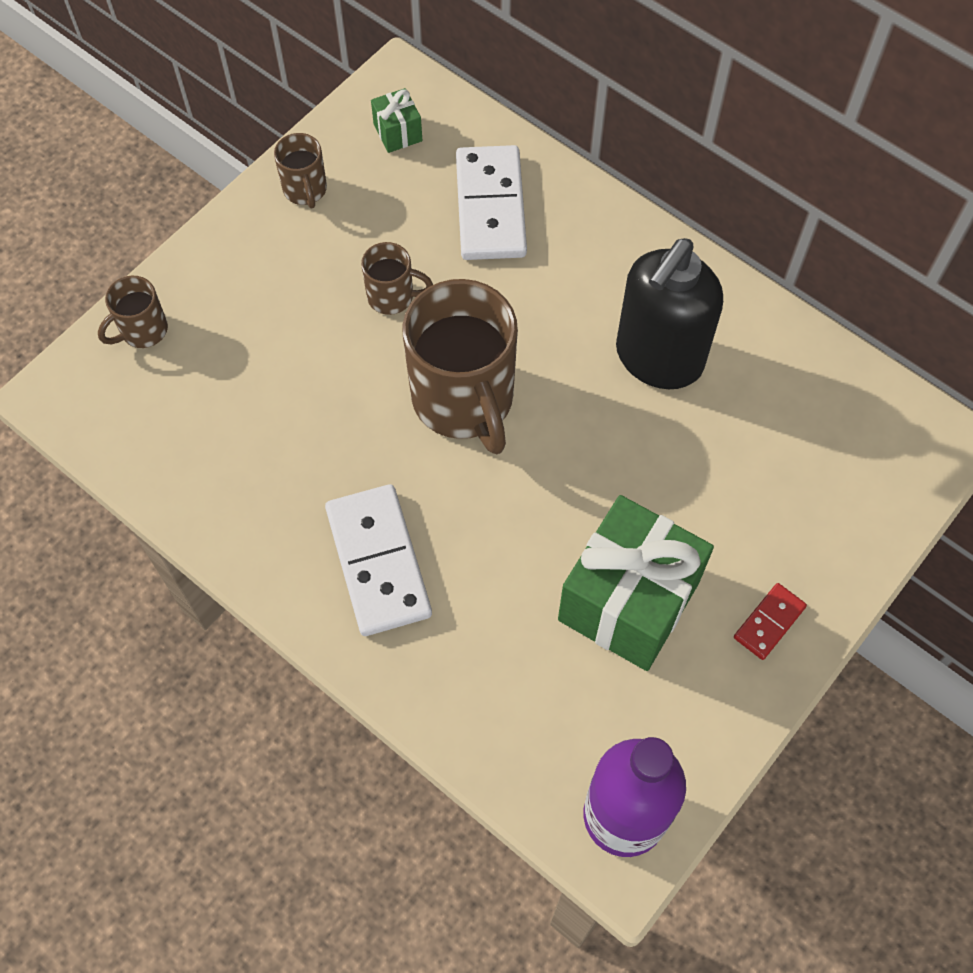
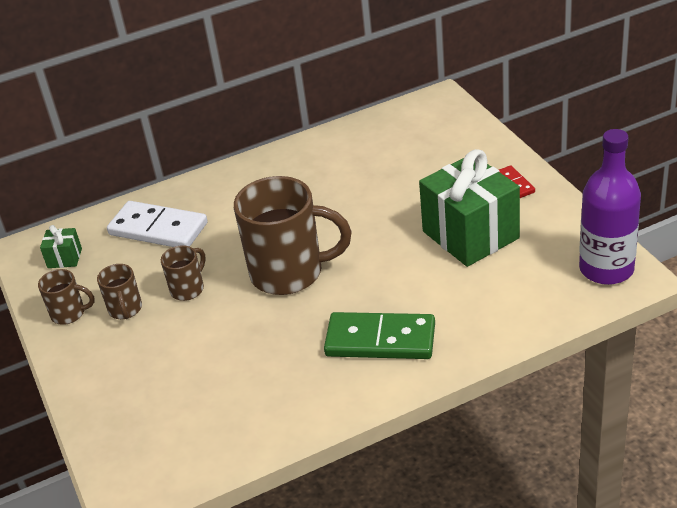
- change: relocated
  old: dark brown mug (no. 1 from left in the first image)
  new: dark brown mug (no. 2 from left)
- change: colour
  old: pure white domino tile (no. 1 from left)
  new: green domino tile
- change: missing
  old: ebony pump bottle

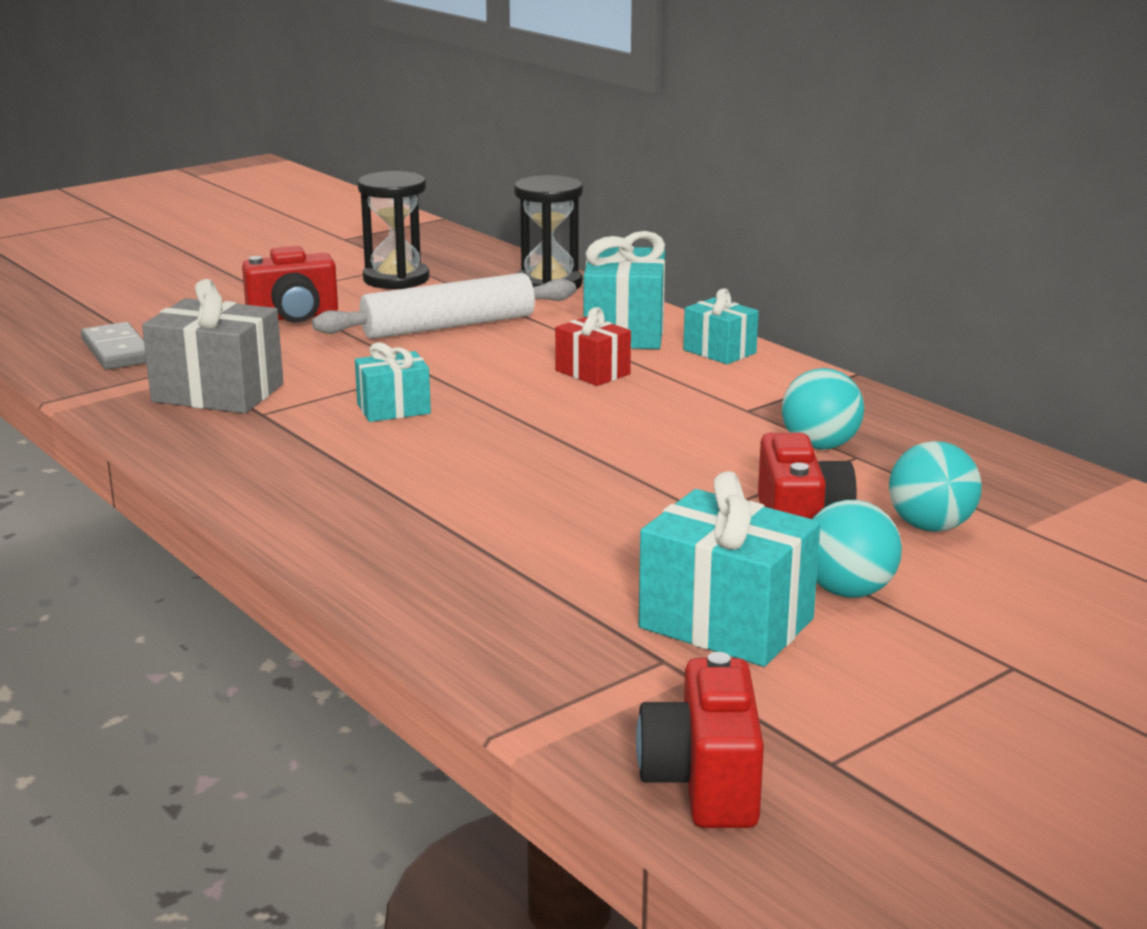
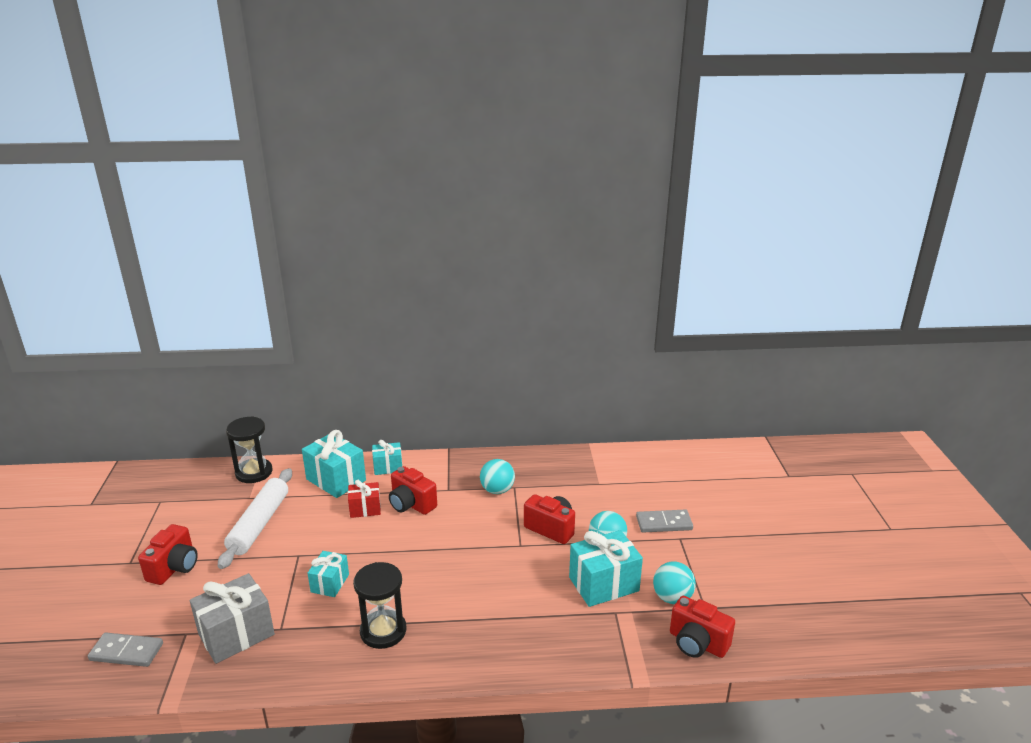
- change: relocated
  old: ebony hourglass (no. 1 from left in the first image)
  new: ebony hourglass (no. 2 from left)
- change: appeared
  new: crimson photo camera (no. 2 from left)
- change: appeared
  new: ash-grey domino tile (no. 2 from left)
- change: relocated
  old: aqua play ball (no. 3 from left)

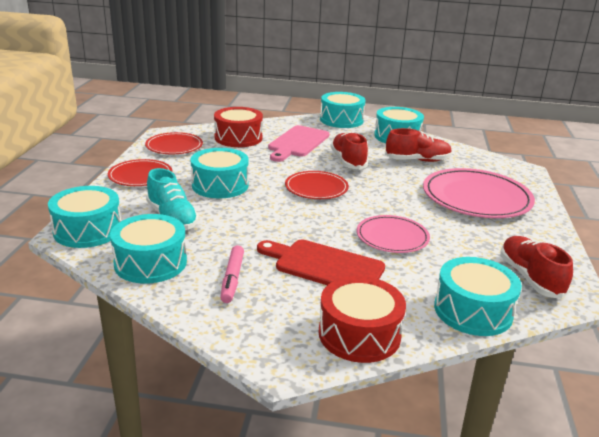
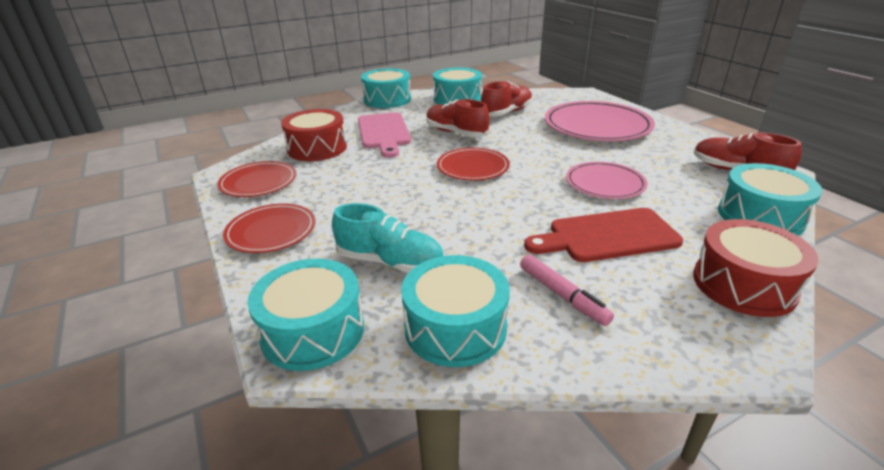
- change: missing
  old: aqua snare drum (no. 3 from left)

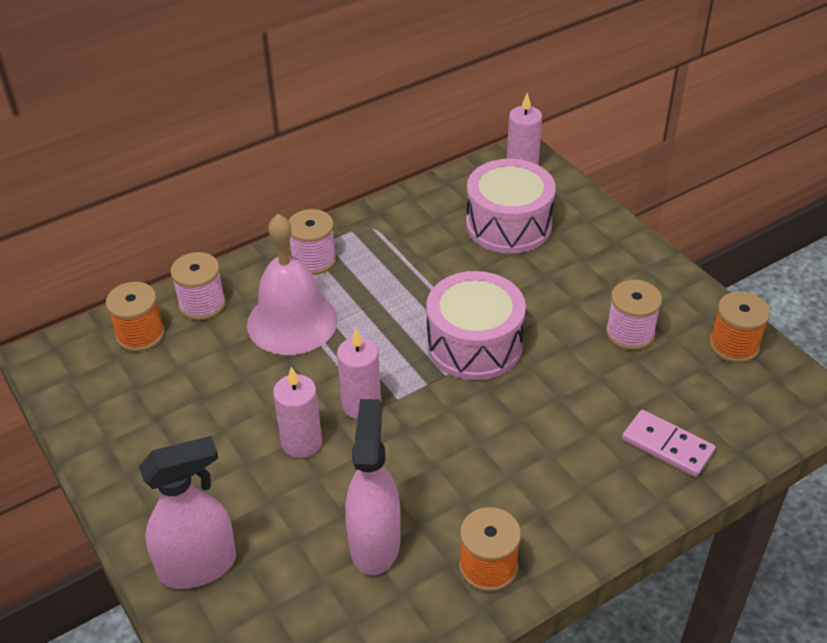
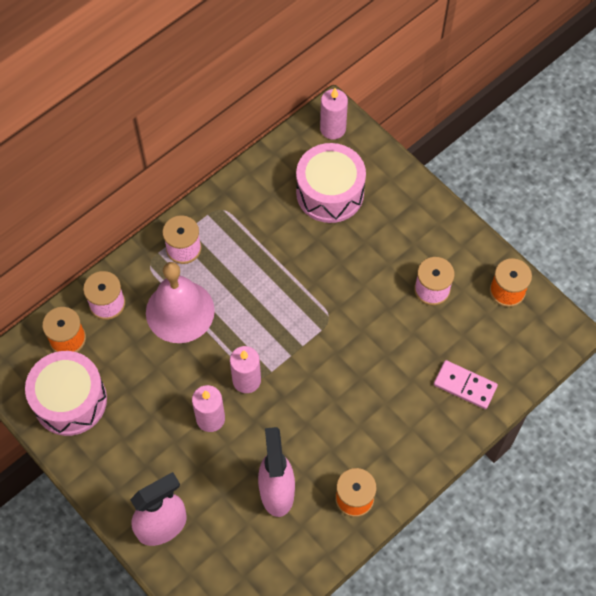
- change: relocated
  old: rosy snare drum (no. 1 from left)

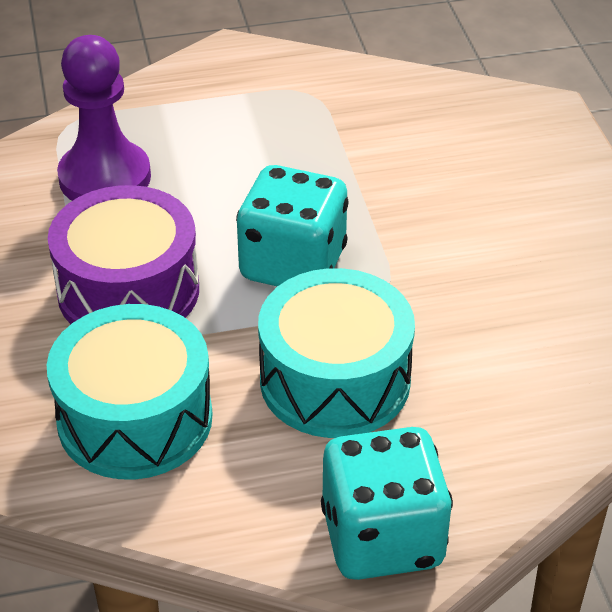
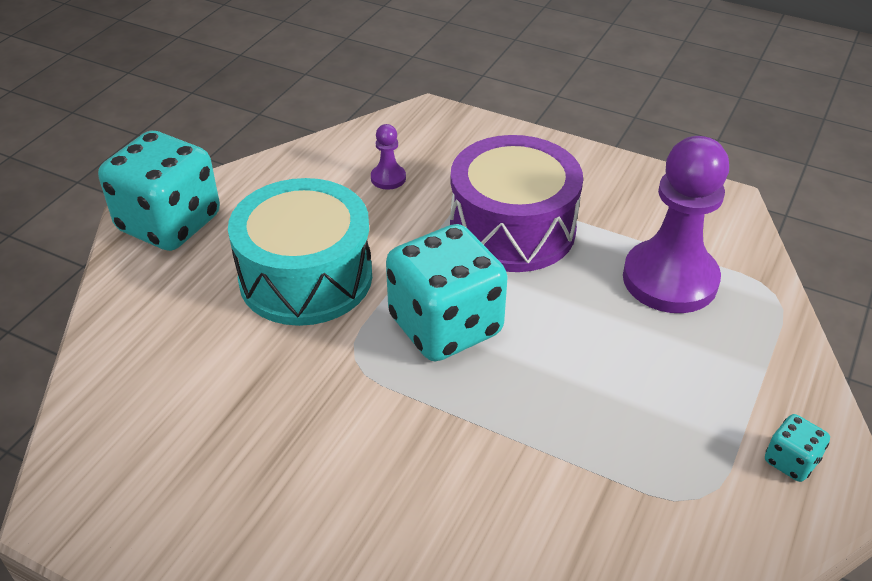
- change: exchanged
  old: aqua snare drum (no. 1 from left)
  new: violet pawn (no. 1 from left)
- change: appeared
  new: aqua game die (no. 3 from left)

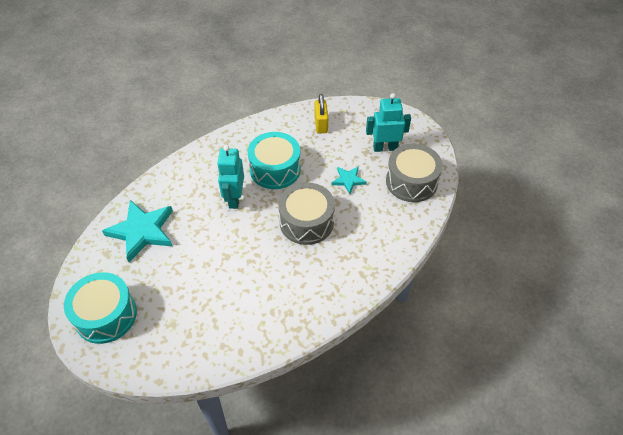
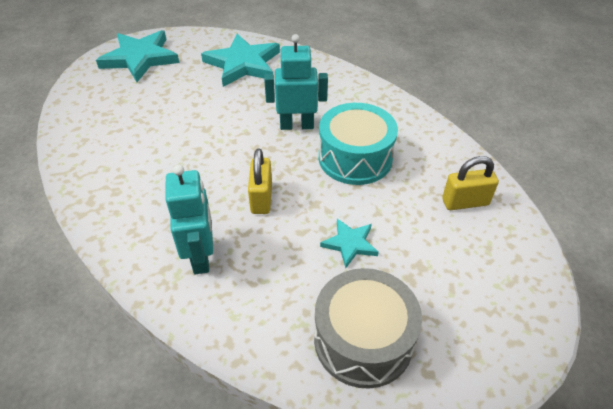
- change: exchanged
  old: aqua snare drum (no. 1 from left)
  new: aqua star (no. 1 from left)
- change: relocated
  old: aqua toy robot (no. 2 from left in the first image)
  new: aqua toy robot (no. 1 from left)
- change: exchanged
  old: ash-grey snare drum (no. 1 from left)
  new: bright yellow small lock (no. 1 from left)

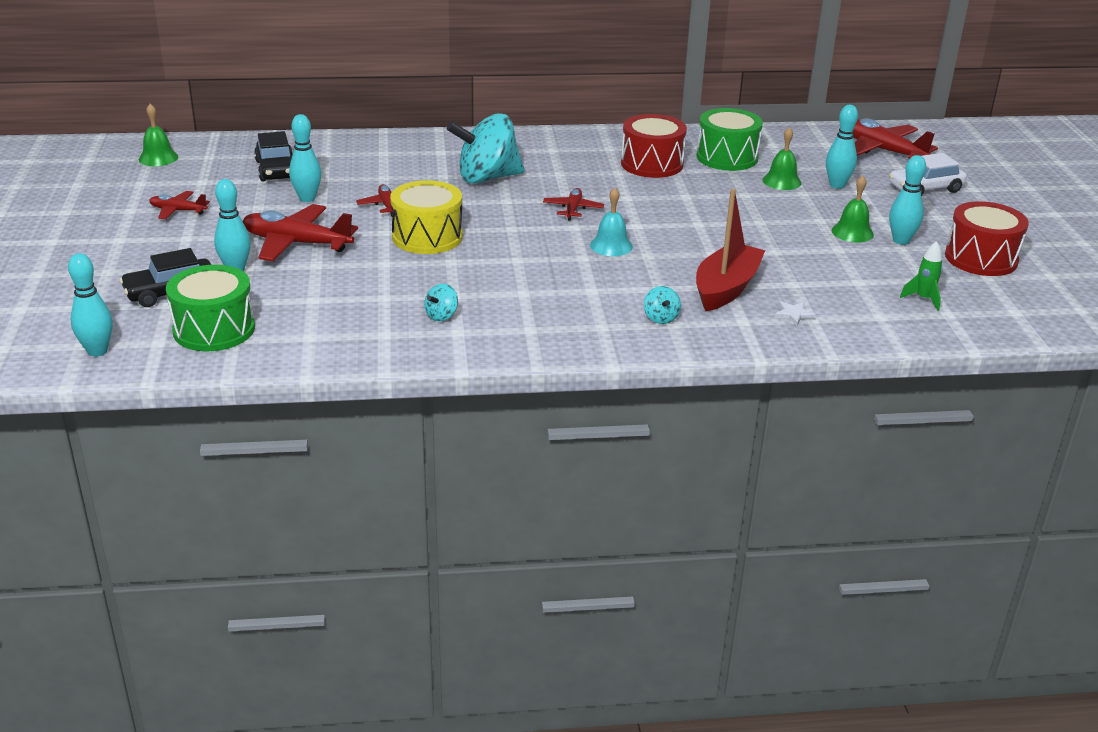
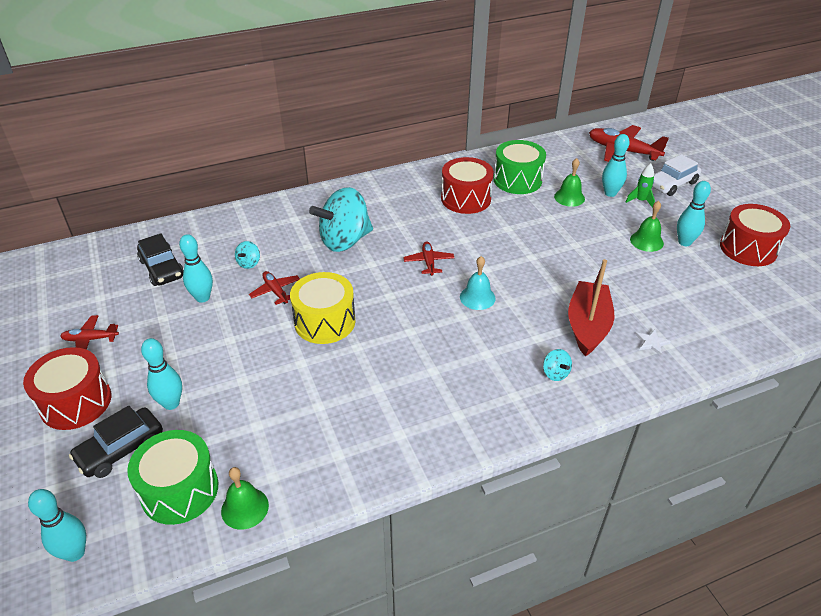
- change: appeared
  new: crimson snare drum (no. 1 from left)
- change: relocated
  old: green school bell (no. 1 from left)
- change: relocated
  old: aqua spinning top (no. 1 from left)
- change: relocated
  old: green toy rocket
- change: missing
  old: crimson toy plane (no. 2 from left)

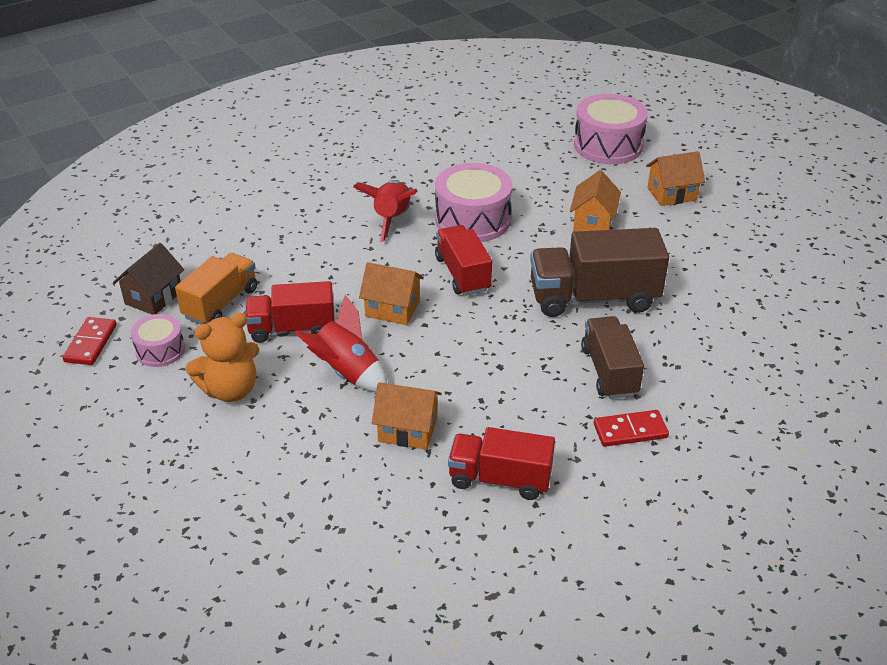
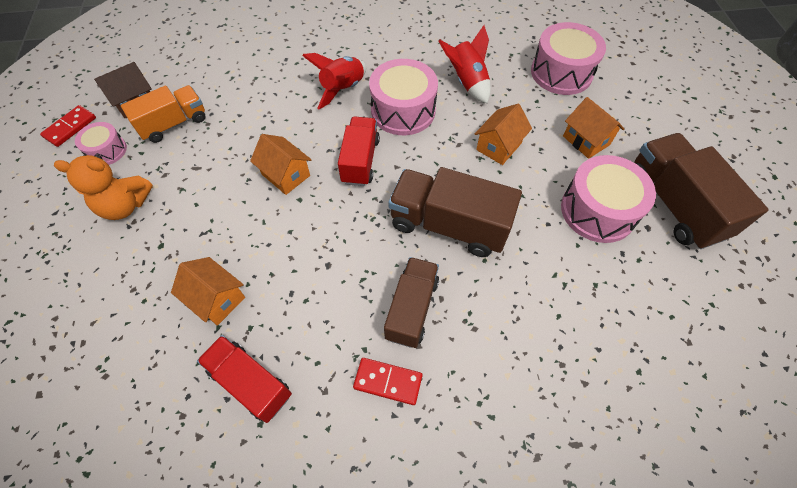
- change: relocated
  old: crimson toy rocket (no. 1 from left in the first image)
  new: crimson toy rocket (no. 2 from left)
- change: appeared
  new: rosy snare drum (no. 4 from left)
- change: spun
  old: orange-coloured cottage (no. 4 from left)
  degrees: 45
- change: appeared
  new: dark brown lorry (no. 3 from left)
- change: missing
  old: crimson lorry (no. 1 from left)

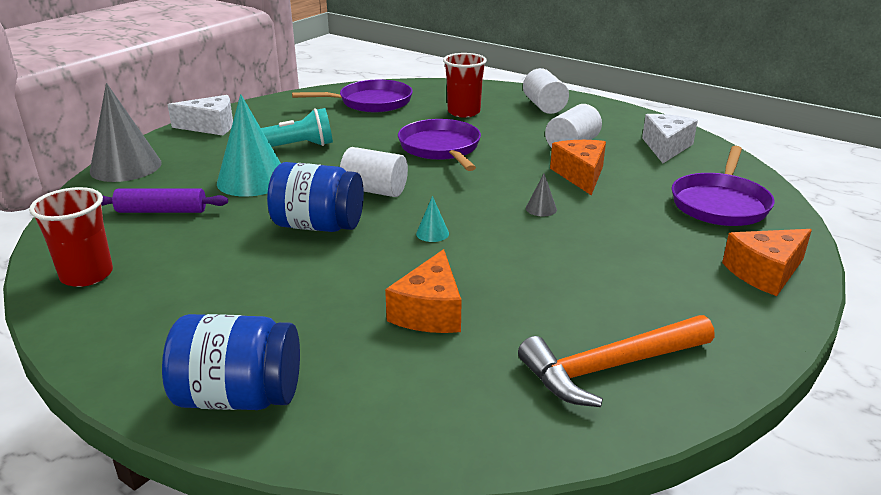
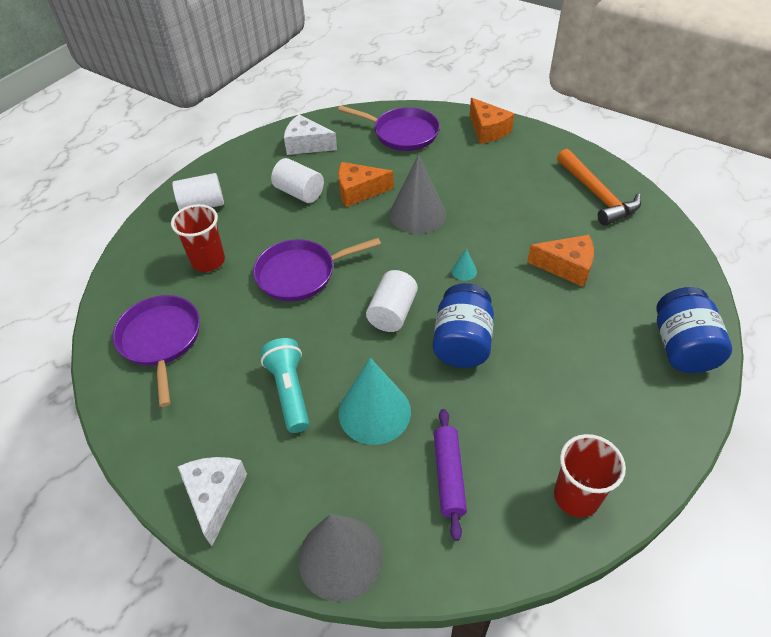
- change: size
  old: ash-grey cone shape (no. 2 from left)
  factor: 2.43

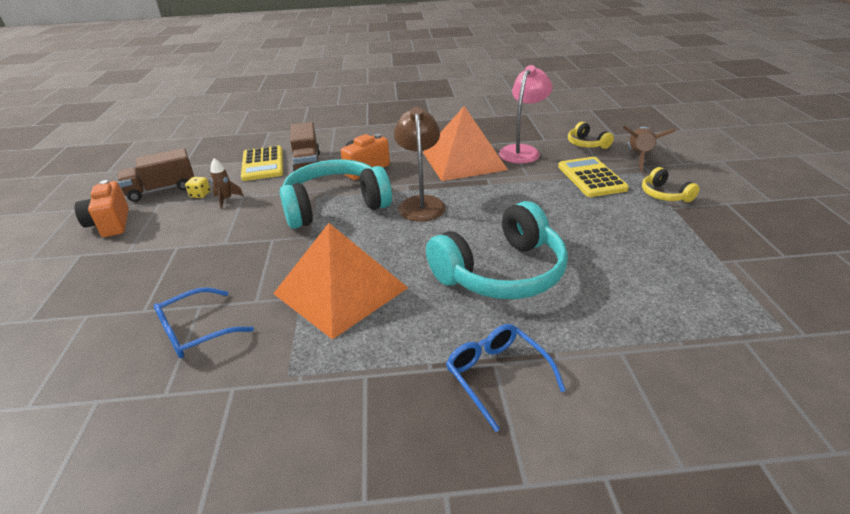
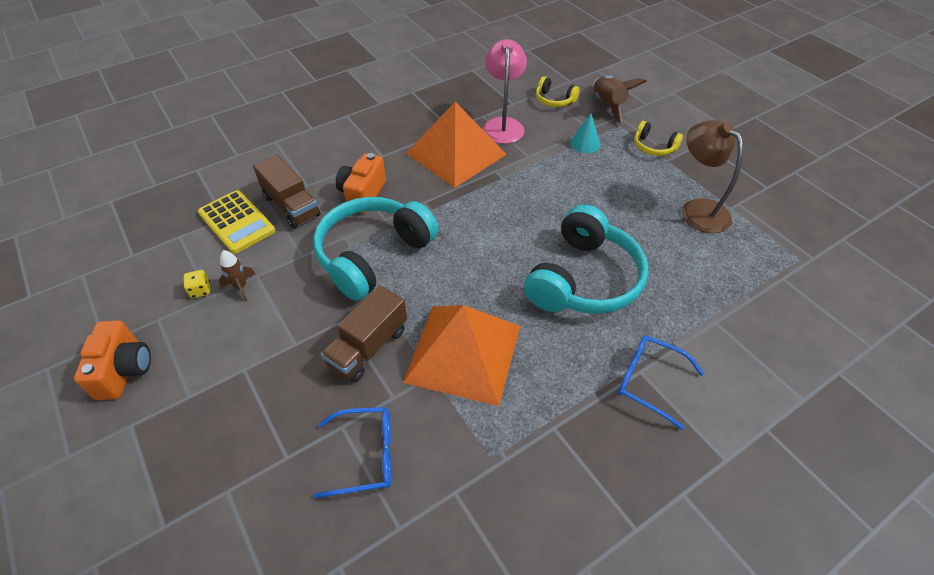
- change: spun
  old: orange-coloured photo camera (no. 1 from left)
  degrees: -135
- change: spun
  old: blue spectacles (no. 1 from left)
  degrees: -120
- change: relocated
  old: dark brown lorry (no. 1 from left in the first image)
  new: dark brown lorry (no. 2 from left)
- change: exchanged
  old: bright yellow adding machine (no. 2 from left)
  new: aqua cone shape
- change: relocated
  old: dark brown desk lamp

